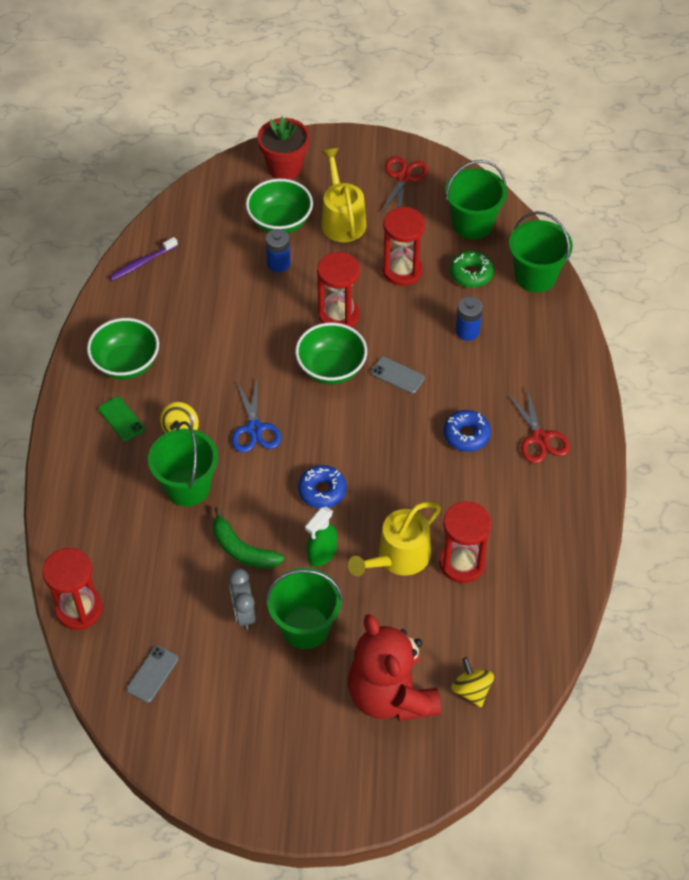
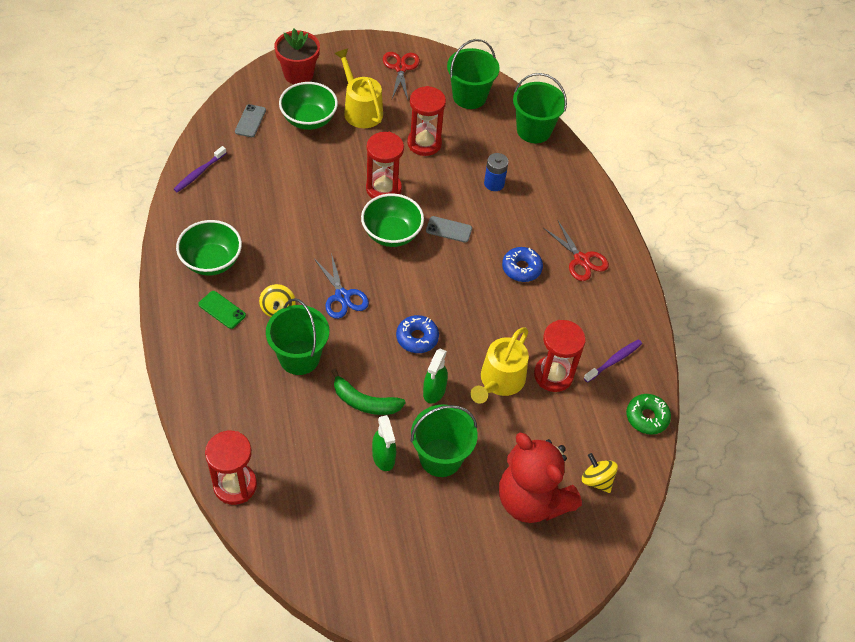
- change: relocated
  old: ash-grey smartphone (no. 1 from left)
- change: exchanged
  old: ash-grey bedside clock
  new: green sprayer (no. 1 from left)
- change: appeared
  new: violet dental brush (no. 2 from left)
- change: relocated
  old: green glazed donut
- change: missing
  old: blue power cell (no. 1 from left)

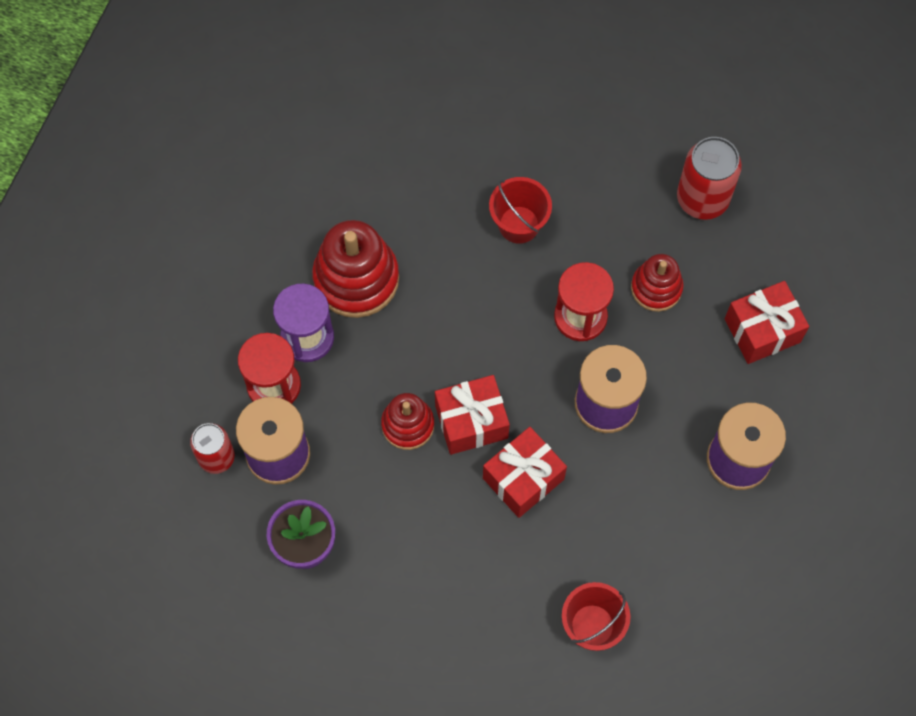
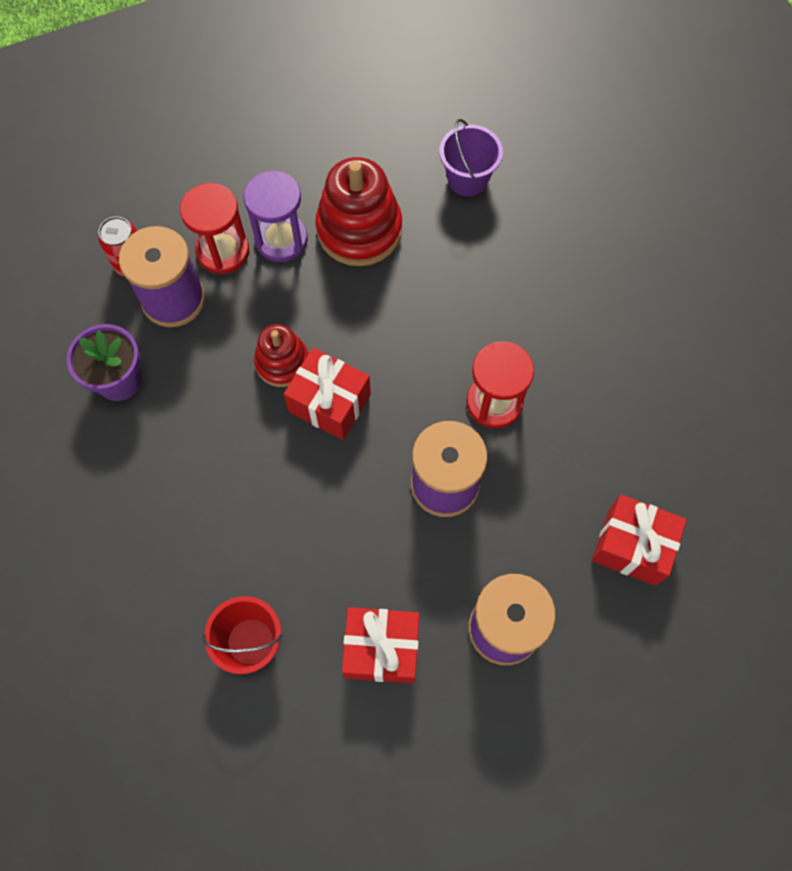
- change: relocated
  old: crimson present (no. 2 from left)
- change: appeared
  new: violet pail
- change: missing
  old: crimson pail (no. 1 from left)
- change: missing
  old: crimson stacking toy (no. 3 from left)
- change: missing
  old: crimson can (no. 2 from left)

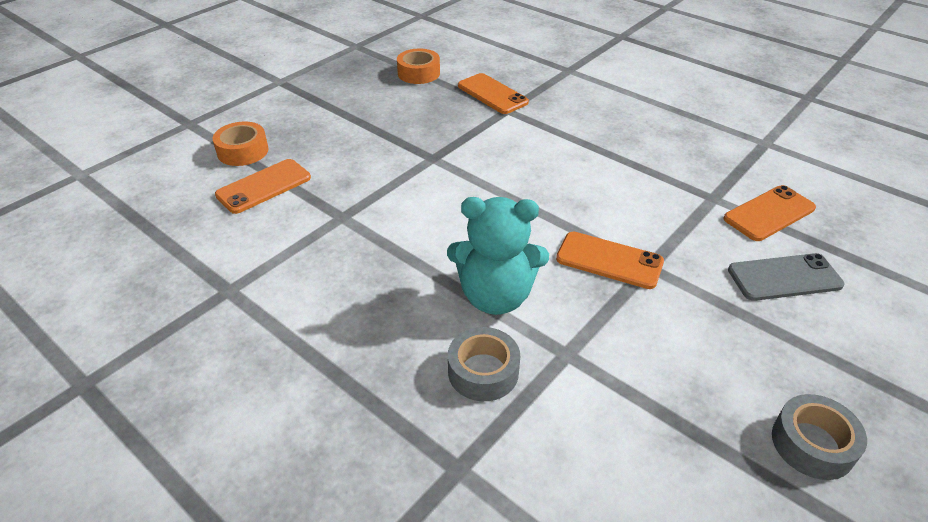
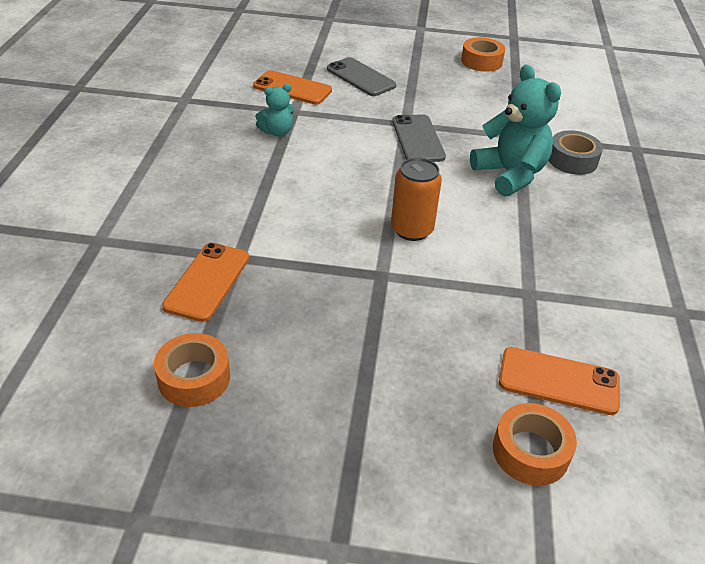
- change: appeared
  new: aqua teddy bear (no. 1 from left)
- change: appeared
  new: orange-coloured can
- change: colour
  old: orange-coloured smartphone (no. 3 from left)
  new: ash-grey smartphone (no. 2 from left)
- change: colour
  old: ash-grey roll of tape (no. 2 from left)
  new: orange-coloured roll of tape (no. 2 from left)

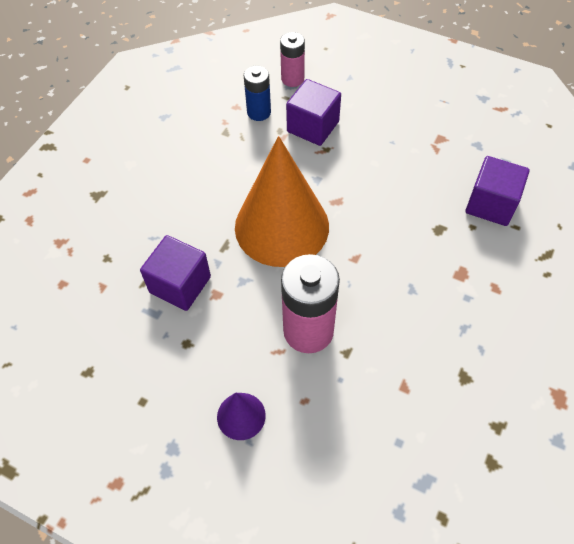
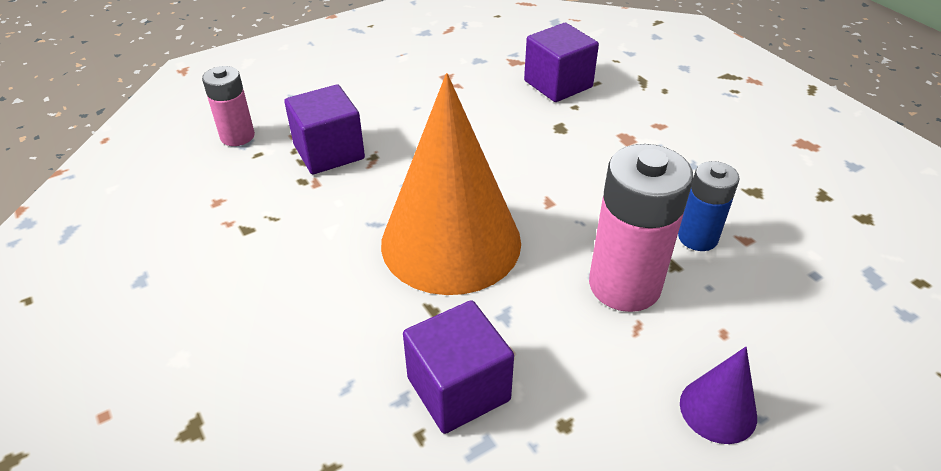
- change: relocated
  old: blue power cell

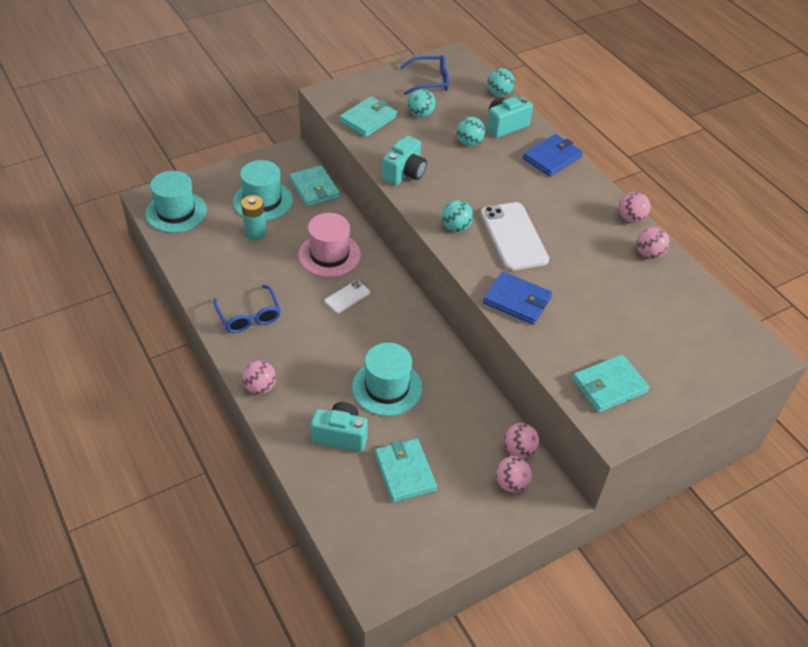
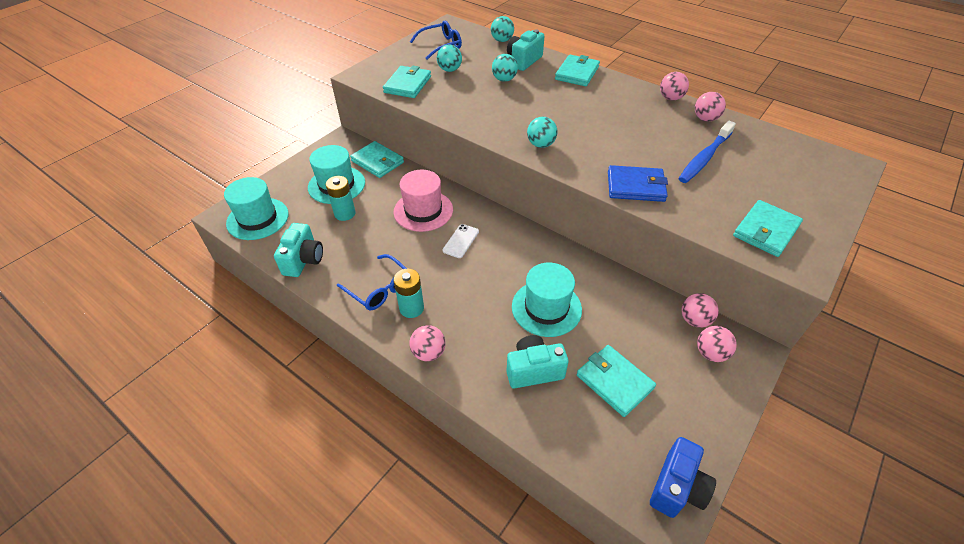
- change: relocated
  old: aqua photo camera (no. 2 from left in the first image)
  new: aqua photo camera (no. 1 from left)
- change: appeared
  new: aqua power cell (no. 2 from left)
- change: colour
  old: blue billfold (no. 2 from left)
  new: aqua billfold (no. 3 from left)
- change: appeared
  new: blue photo camera
- change: appeared
  new: blue dental brush
- change: missing
  old: pure white smartphone (no. 2 from left)

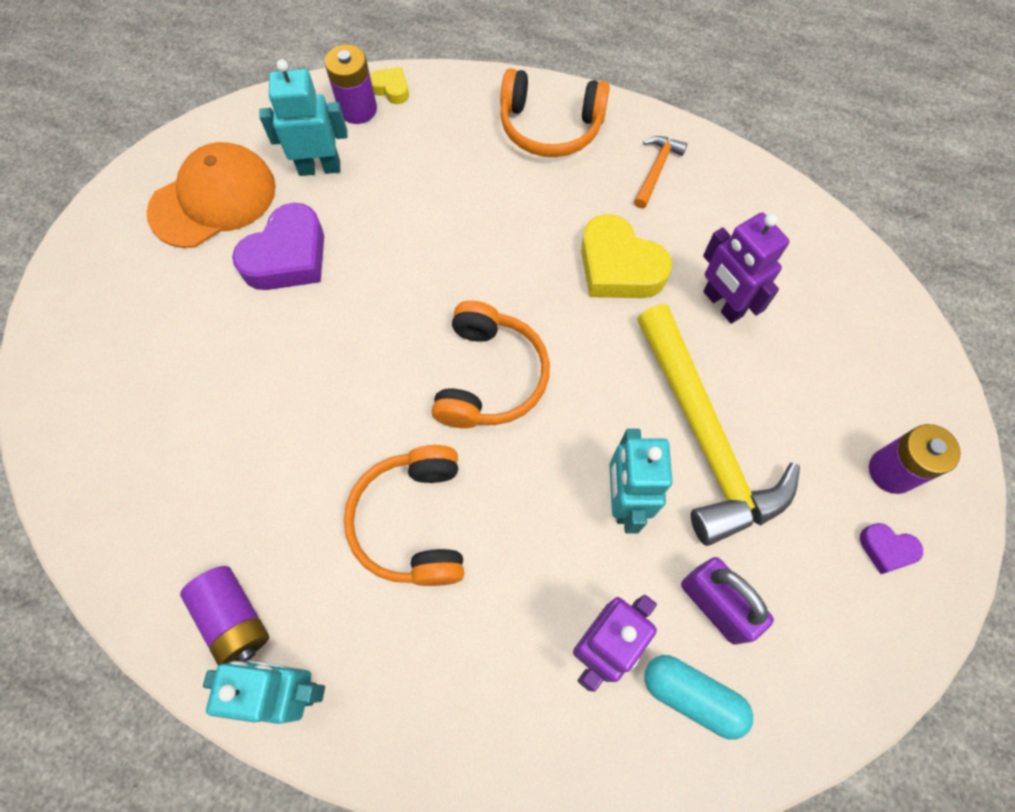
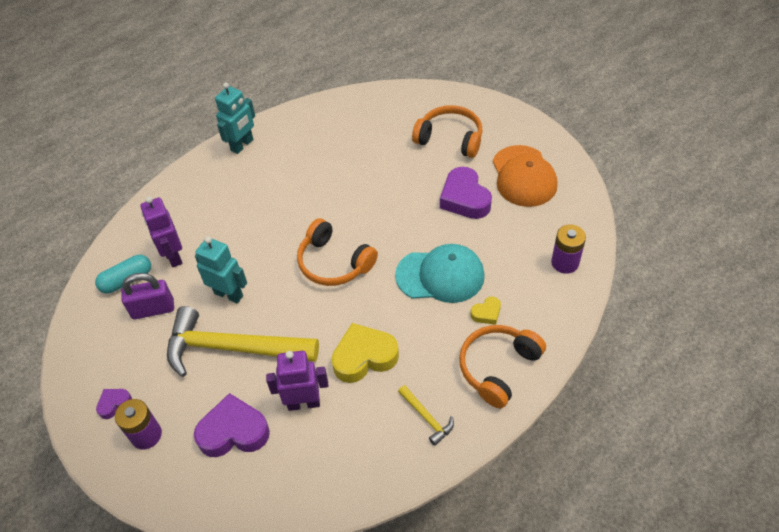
- change: appeared
  new: violet love heart (no. 2 from left)
- change: appeared
  new: aqua baseball cap
- change: colour
  old: orange-coloured claw hammer
  new: bright yellow claw hammer (no. 2 from left)
- change: relocated
  old: orange-coloured headphones (no. 1 from left in the first image)
  new: orange-coloured headphones (no. 2 from left)
- change: relocated
  old: bright yellow love heart (no. 1 from left in the first image)
  new: bright yellow love heart (no. 2 from left)
- change: missing
  old: violet power cell (no. 1 from left)
- change: missing
  old: aqua toy robot (no. 2 from left)

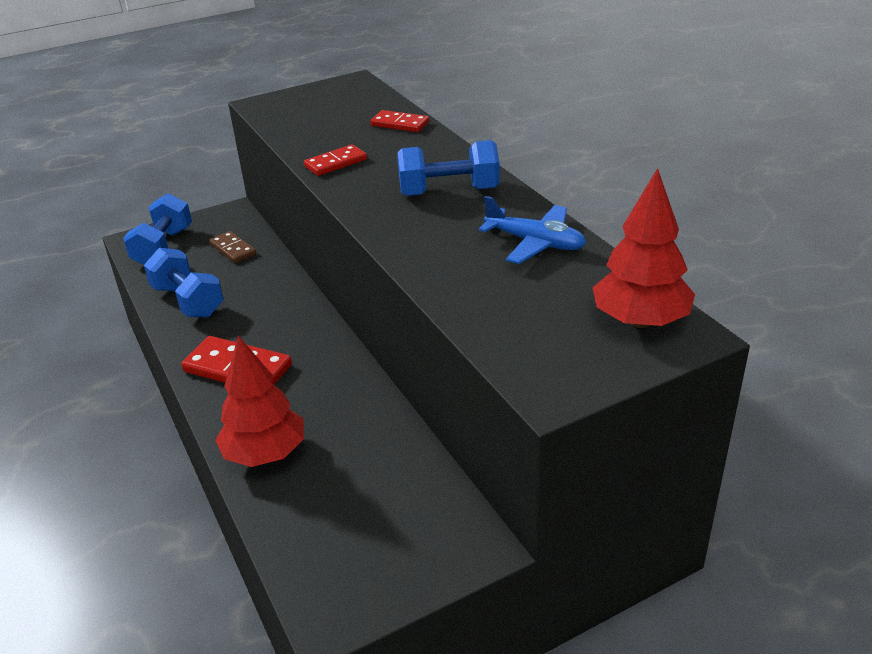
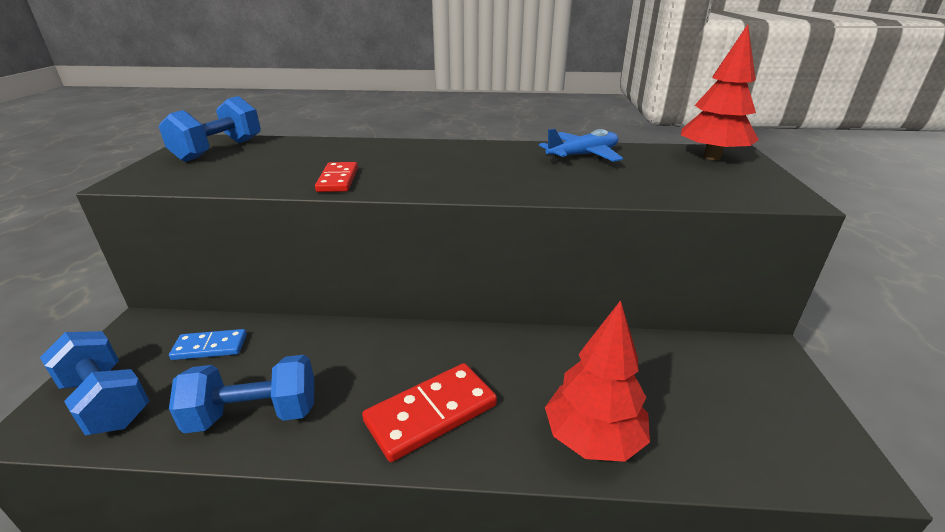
- change: relocated
  old: blue hand weight (no. 3 from left in the first image)
  new: blue hand weight (no. 2 from left)
- change: colour
  old: dark brown domino tile
  new: blue domino tile
- change: missing
  old: crimson domino tile (no. 3 from left)

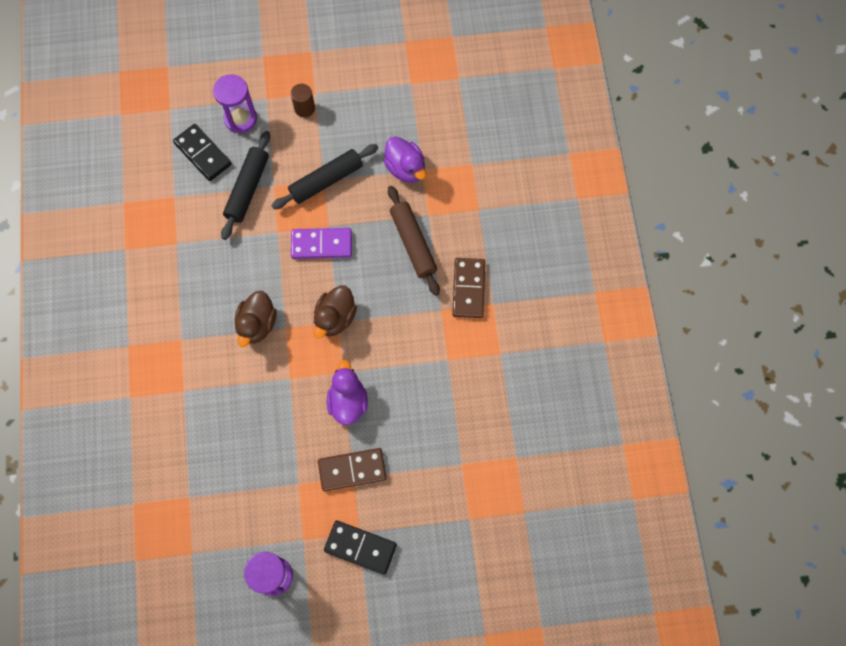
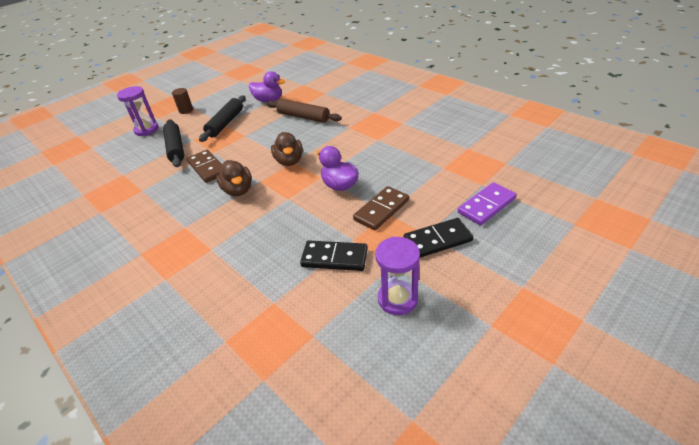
- change: relocated
  old: dark brown domino tile (no. 2 from left in the first image)
  new: dark brown domino tile (no. 1 from left)
- change: relocated
  old: ebony domino tile (no. 1 from left)
- change: relocated
  old: violet domino tile

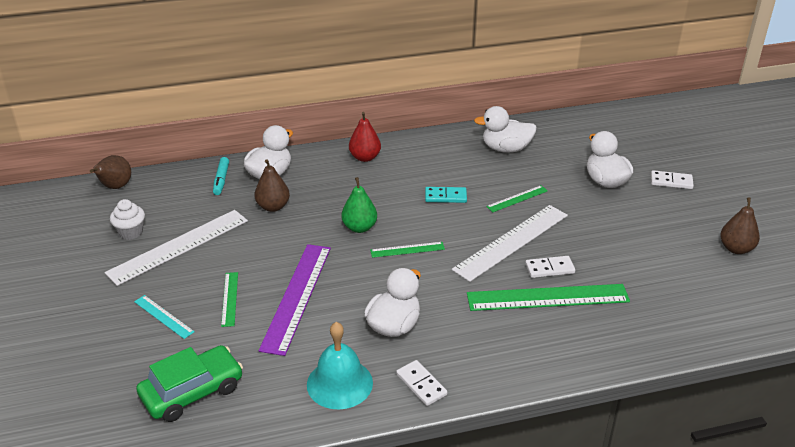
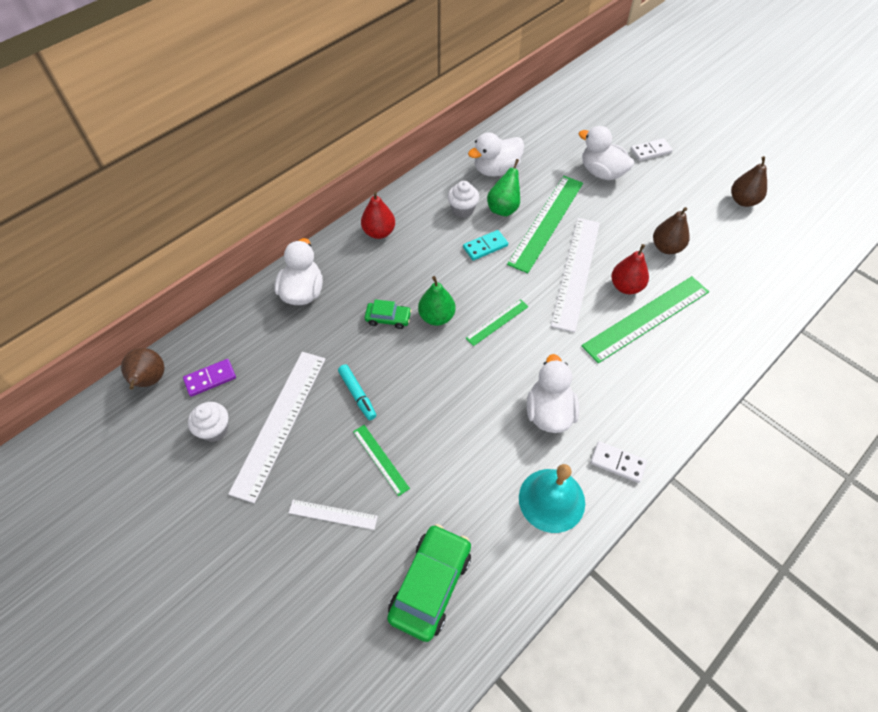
- change: appeared
  new: violet domino tile
- change: colour
  old: aqua measuring stick
  new: pure white measuring stick (no. 2 from left)
- change: relocated
  old: aqua felt pen
- change: appeared
  new: green car (no. 1 from left)
- change: appeared
  new: pure white muffin (no. 2 from left)
- change: appeared
  new: green pear (no. 2 from left)
- change: size
  old: green measuring stick (no. 3 from left)
  factor: 2.04
- change: exchanged
  old: pure white domino tile (no. 2 from left)
  new: crimson pear (no. 2 from left)
- change: relocated
  old: dark brown pear (no. 2 from left)
- change: missing
  old: violet measuring stick

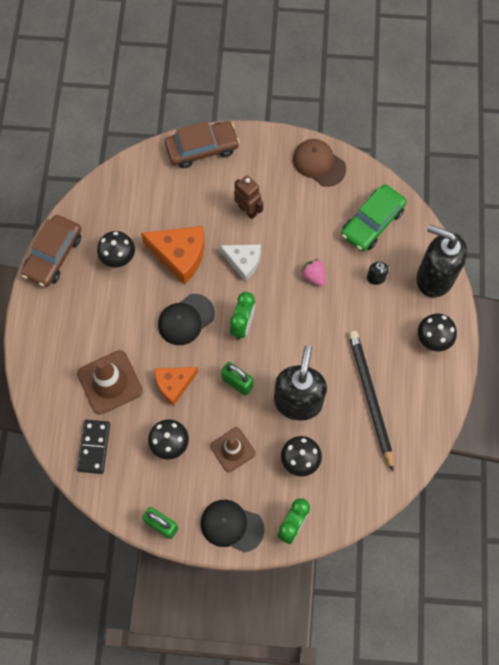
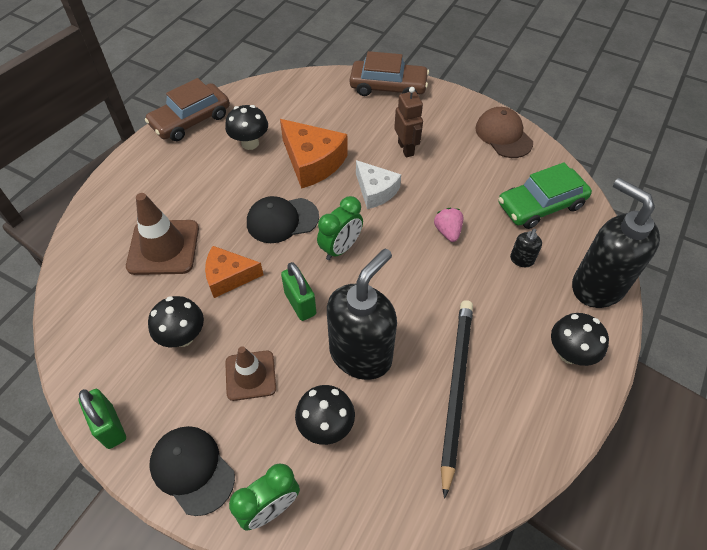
- change: missing
  old: ebony domino tile

